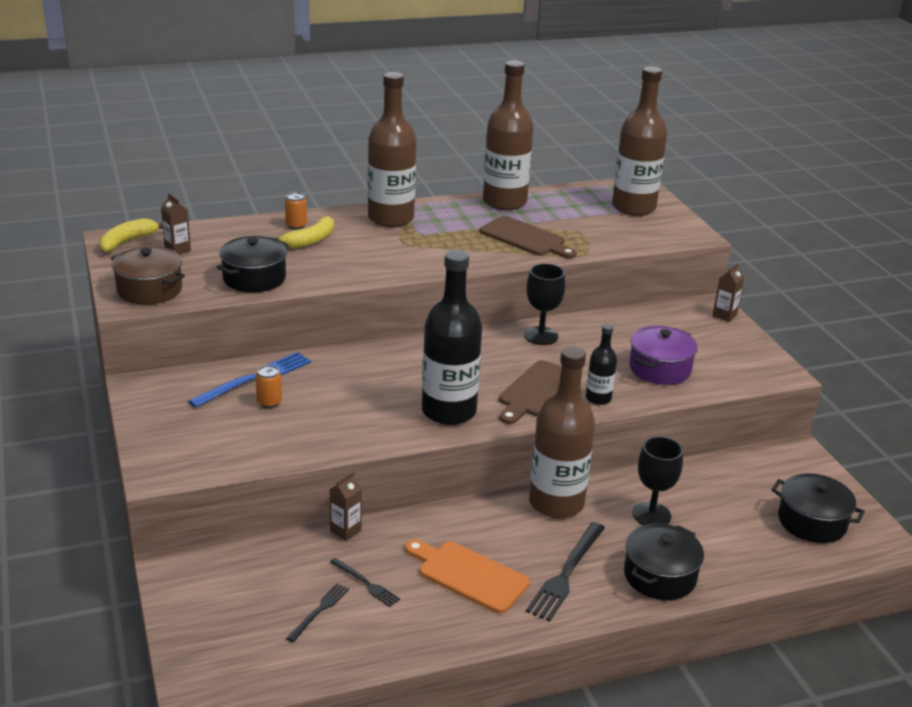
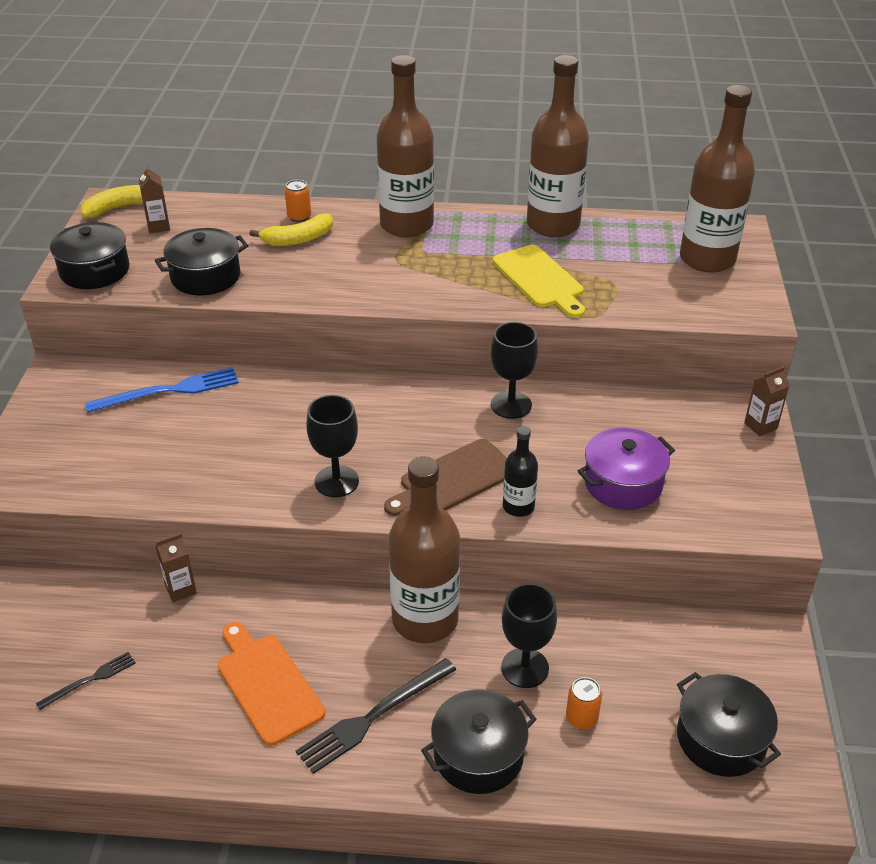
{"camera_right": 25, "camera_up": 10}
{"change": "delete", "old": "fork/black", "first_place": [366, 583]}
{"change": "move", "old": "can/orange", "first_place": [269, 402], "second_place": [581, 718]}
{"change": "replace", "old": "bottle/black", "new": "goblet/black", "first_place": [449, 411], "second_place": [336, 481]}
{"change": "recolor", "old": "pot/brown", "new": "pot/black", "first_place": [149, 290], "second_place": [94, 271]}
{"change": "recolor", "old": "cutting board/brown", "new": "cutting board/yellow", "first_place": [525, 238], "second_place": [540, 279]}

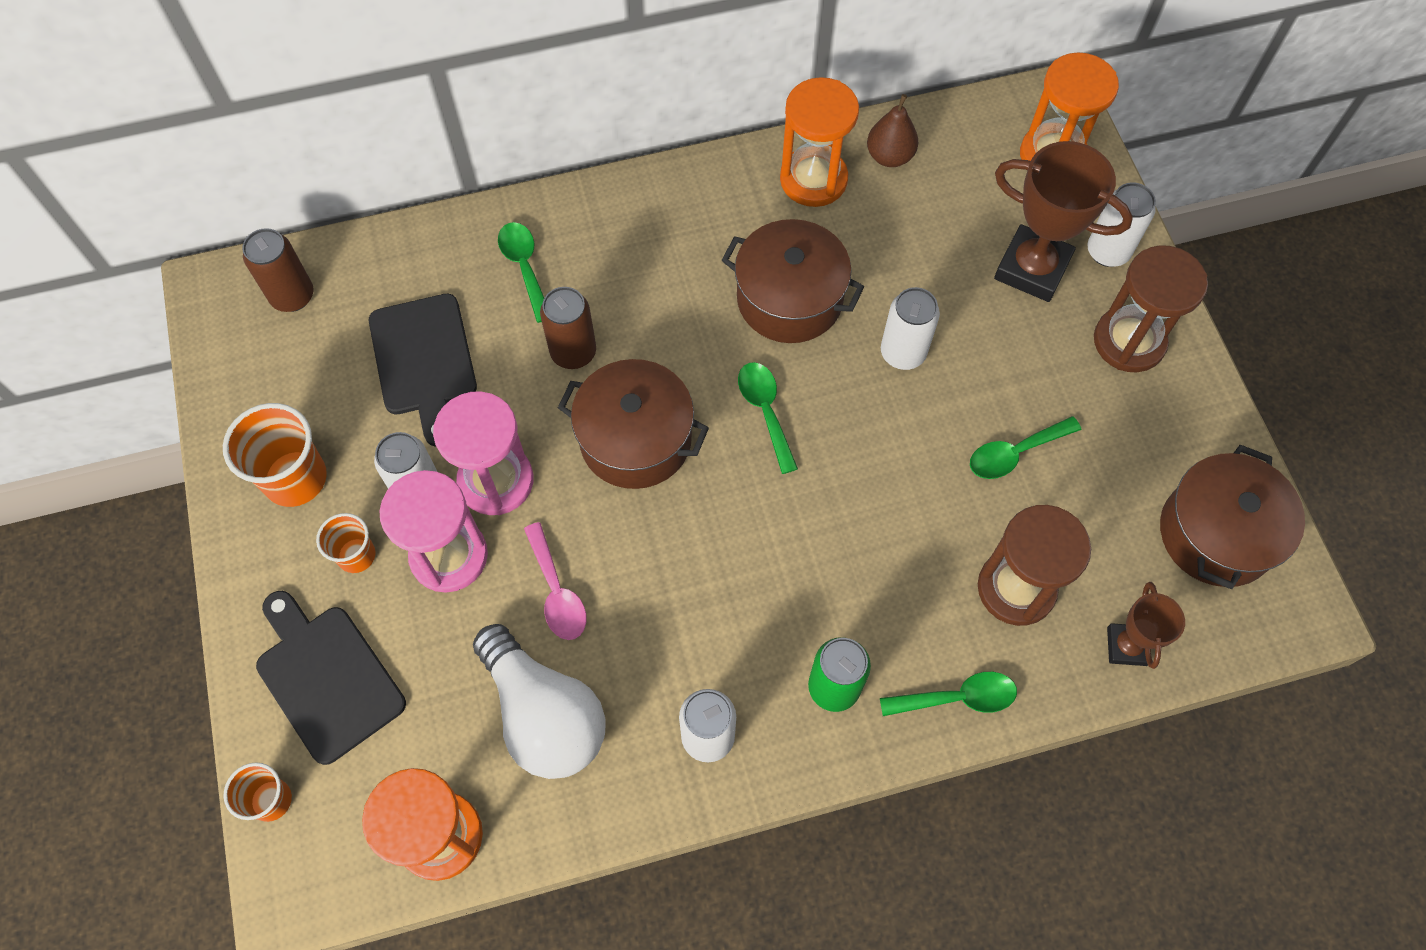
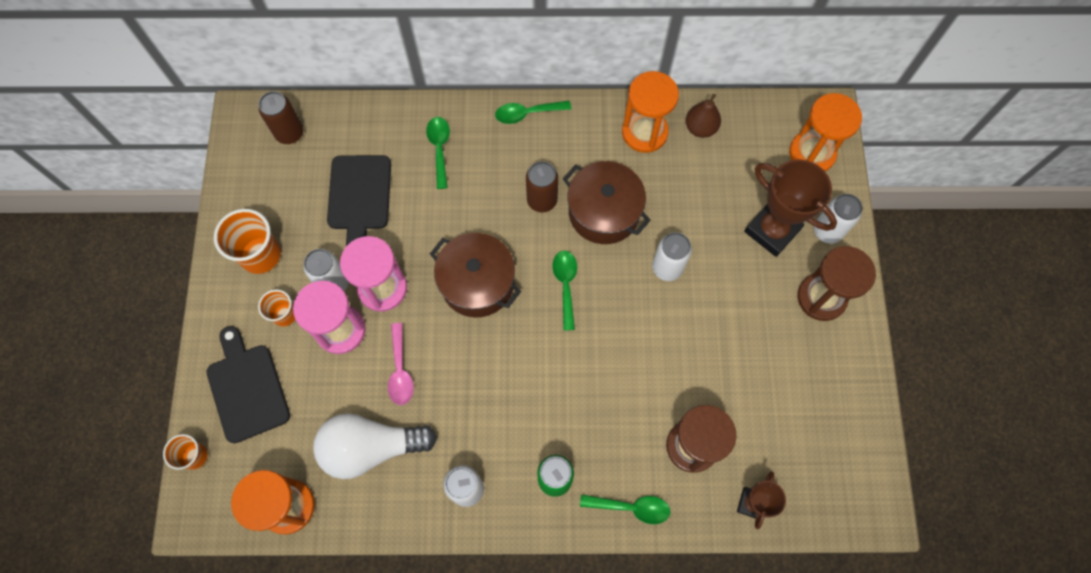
{"camera_right": 15, "camera_up": 5}
{"change": "delete", "old": "pot/brown", "first_place": [1216, 534]}
{"change": "move", "old": "can/brown", "first_place": [573, 352], "second_place": [542, 200]}
{"change": "move", "old": "spoon/green", "first_place": [1015, 453], "second_place": [527, 113]}
{"change": "rotate", "old": "light bulb/white", "first_place": [544, 715], "second_place": [371, 448], "degrees": 105}

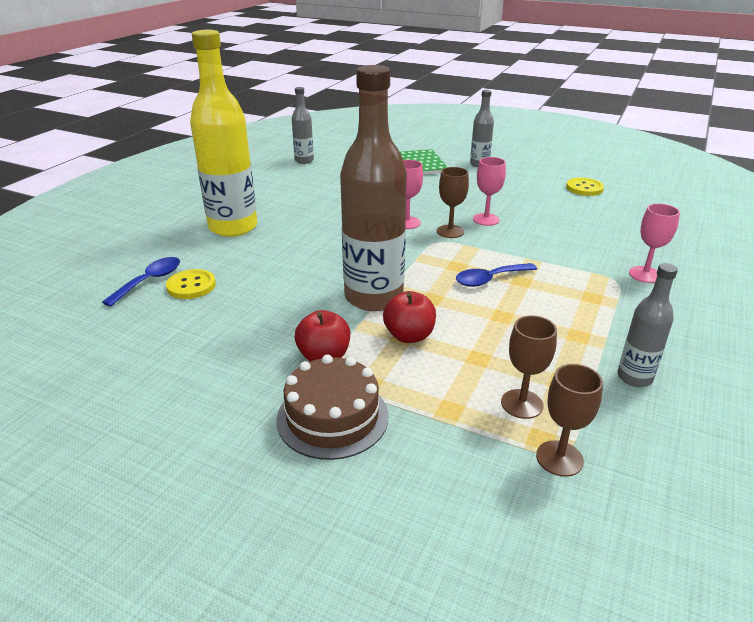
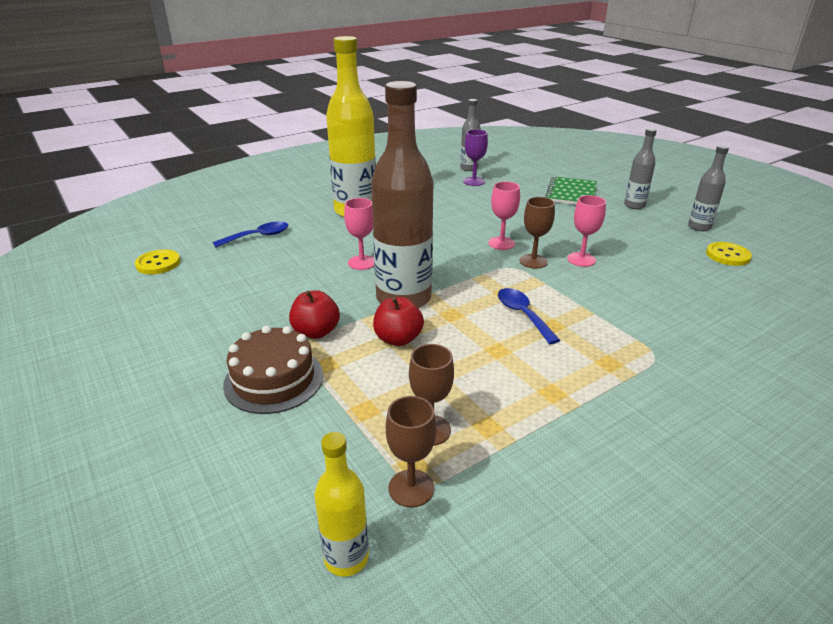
{"camera_right": 30, "camera_up": 0}
{"change": "insert", "new": "bottle/yellow", "second_place": [346, 558]}
{"change": "insert", "new": "goblet/purple", "second_place": [474, 181]}
{"change": "move", "old": "button/yellow", "first_place": [191, 286], "second_place": [158, 263]}
{"change": "move", "old": "bottle/grey", "first_place": [634, 377], "second_place": [699, 227]}
{"change": "move", "old": "goblet/pink", "first_place": [645, 274], "second_place": [362, 262]}
{"change": "rotate", "old": "spoon/blue", "first_place": [489, 279], "second_place": [522, 314], "degrees": 60}

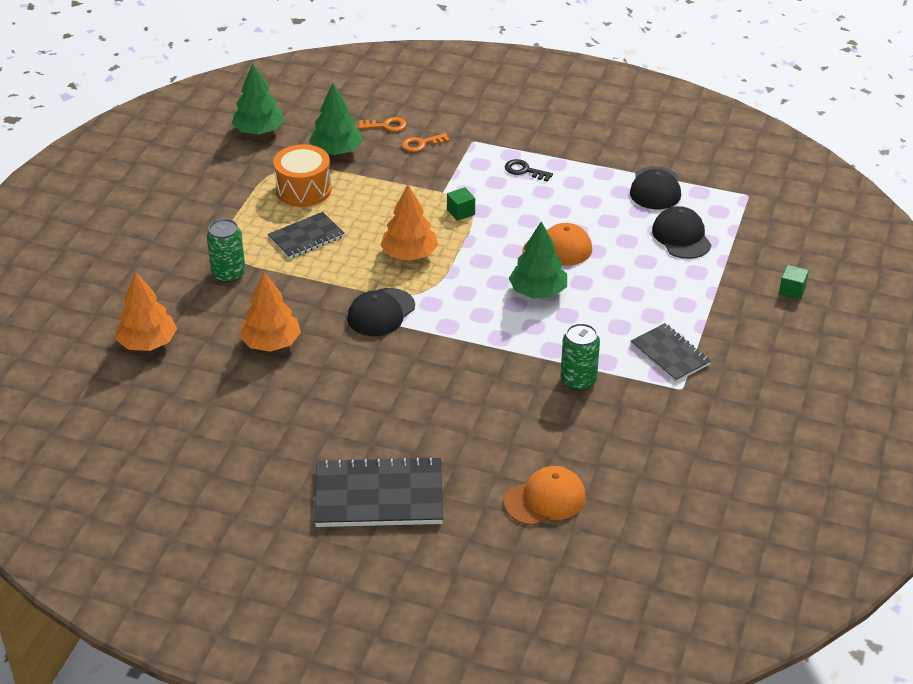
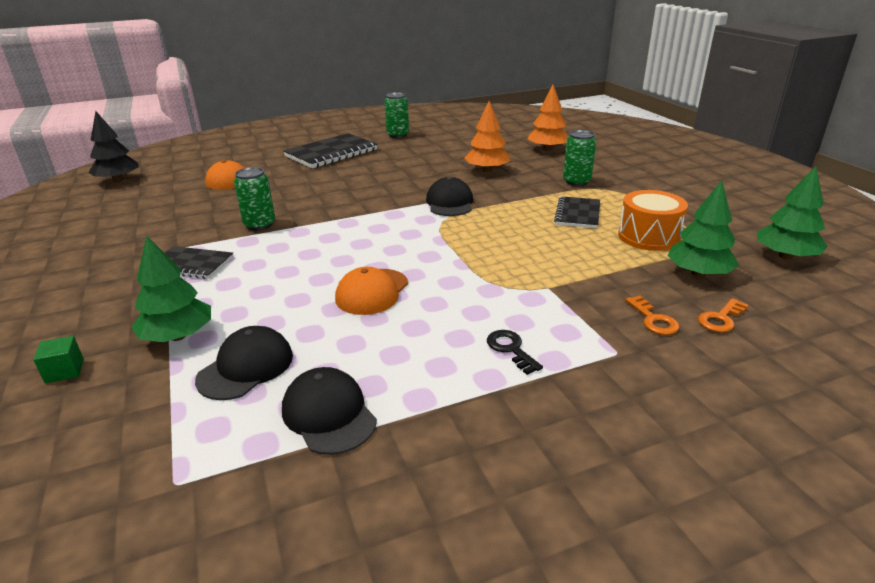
{"camera_right": 140, "camera_up": -10}
{"change": "delete", "old": "tree/orange", "first_place": [409, 254]}
{"change": "delete", "old": "cube/green", "first_place": [461, 212]}
{"change": "insert", "new": "tree/black", "second_place": [118, 180]}
{"change": "insert", "new": "can/green", "second_place": [397, 135]}
{"change": "move", "old": "tree/green", "first_place": [538, 291], "second_place": [178, 336]}
{"change": "rotate", "old": "key/orange", "first_place": [421, 144], "second_place": [653, 319], "degrees": 135}
{"change": "rotate", "old": "key/black", "first_place": [524, 171], "second_place": [511, 349], "degrees": -105}
{"change": "rotate", "old": "cap/black", "first_place": [681, 236], "second_place": [246, 367], "degrees": -90}

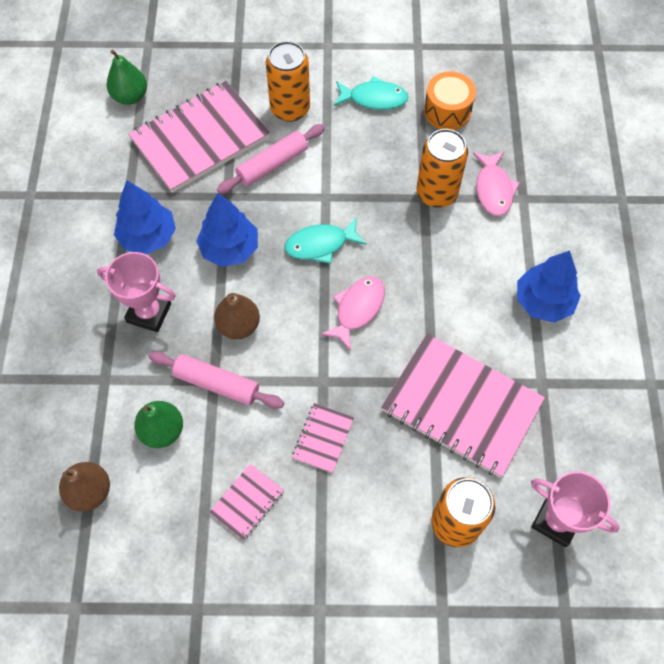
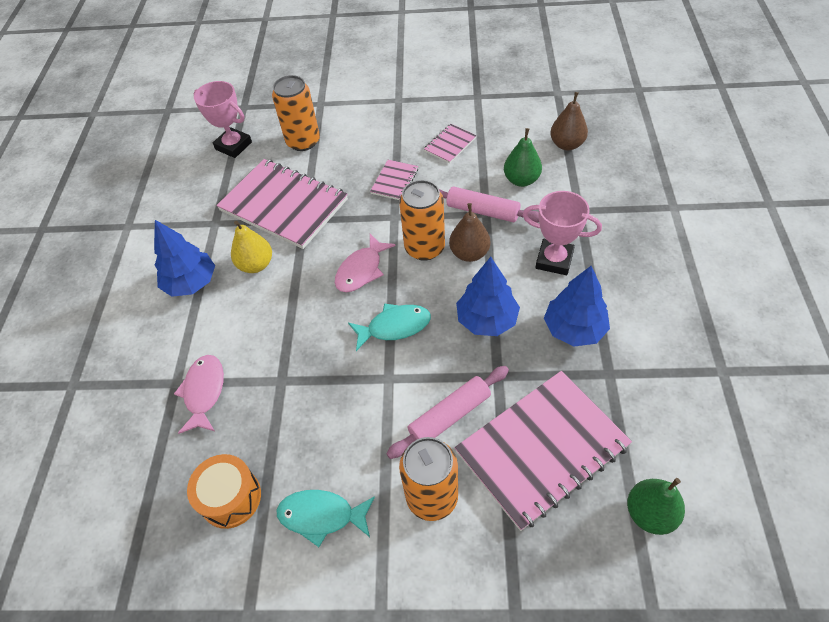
{"camera_right": -175, "camera_up": -10}
{"change": "insert", "new": "pear/yellow", "second_place": [256, 265]}
{"change": "move", "old": "can/orange", "first_place": [436, 193], "second_place": [424, 248]}

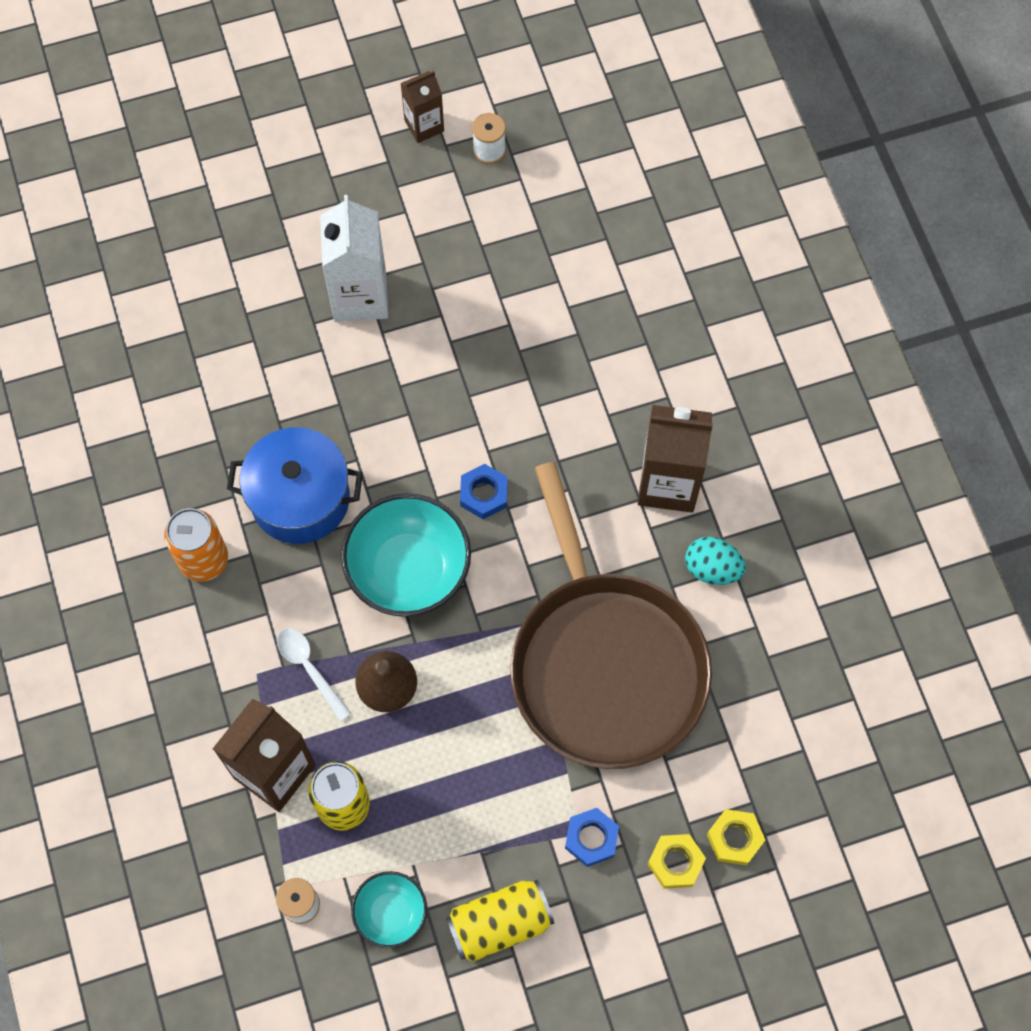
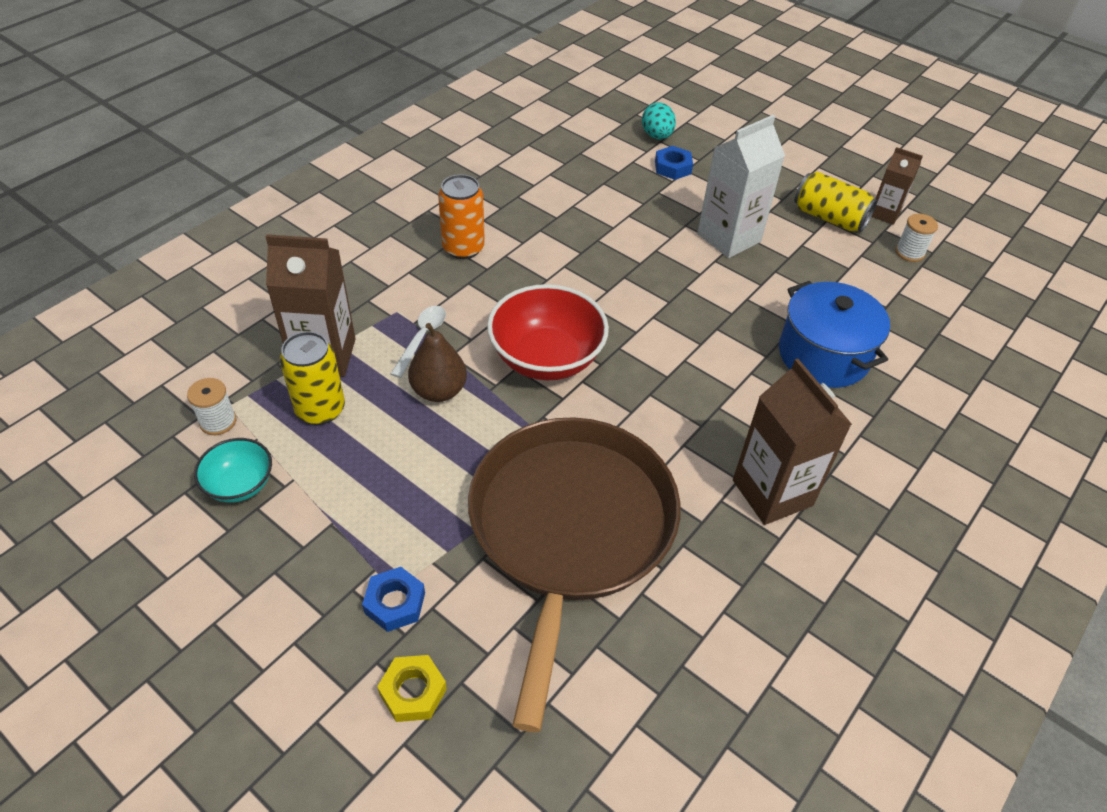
{"camera_right": 55, "camera_up": -20}
{"change": "delete", "old": "nut/yellow", "first_place": [734, 838]}
{"change": "move", "old": "pot/blue", "first_place": [300, 498], "second_place": [823, 355]}
{"change": "move", "old": "can/yellow", "first_place": [499, 923], "second_place": [829, 218]}
{"change": "move", "old": "nut/blue", "first_place": [484, 494], "second_place": [672, 167]}
{"change": "move", "old": "egg/turquoise", "first_place": [712, 569], "second_place": [657, 136]}
{"change": "recolor", "old": "bowl/turquoise", "new": "bowl/red", "first_place": [408, 570], "second_place": [546, 358]}
{"change": "rotate", "old": "pan/brown", "first_place": [605, 664], "second_place": [570, 529], "degrees": 150}

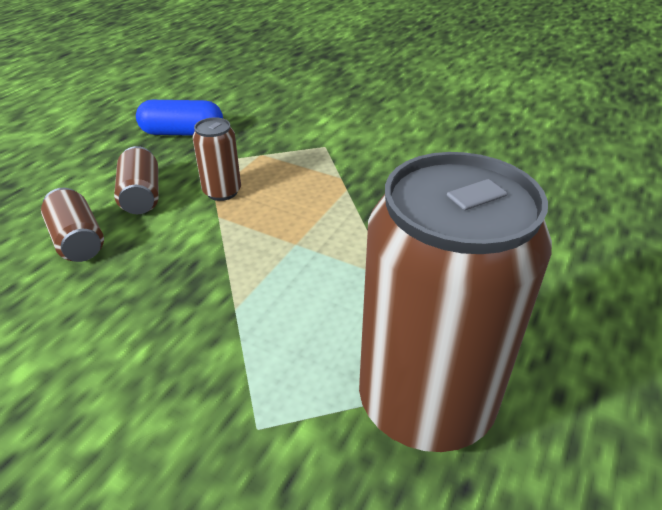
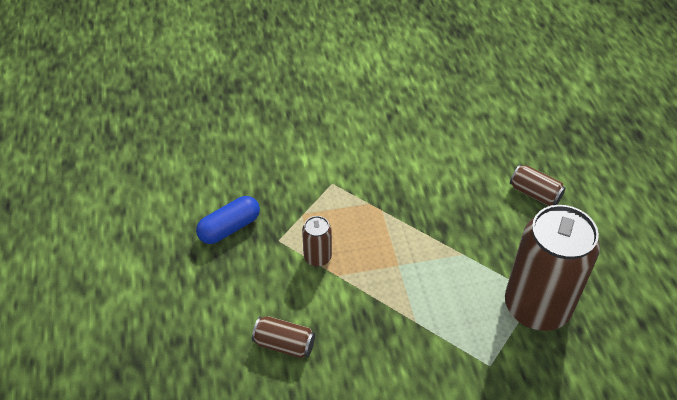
{"camera_right": -40, "camera_up": 10}
{"change": "move", "old": "can/brown", "first_place": [141, 196], "second_place": [535, 193]}

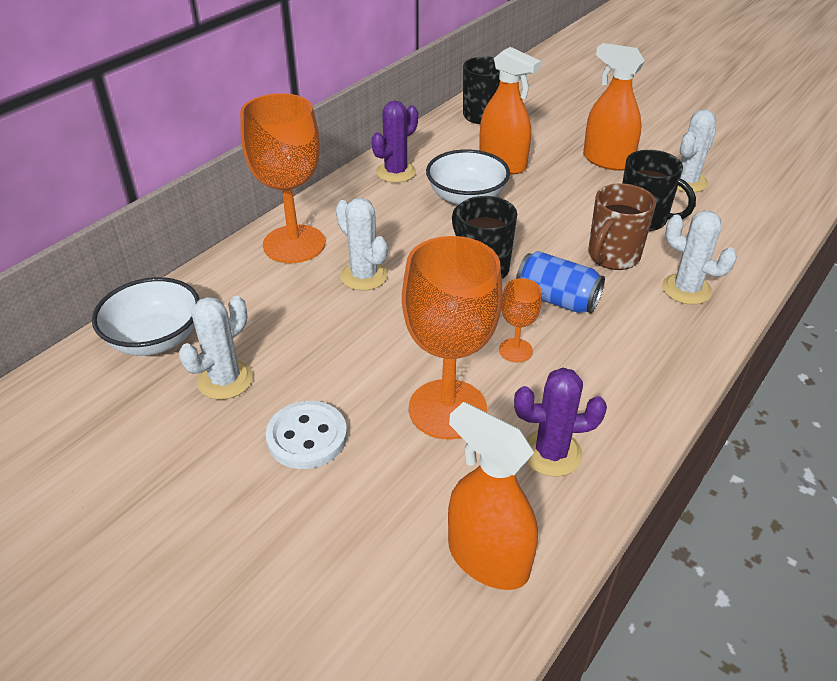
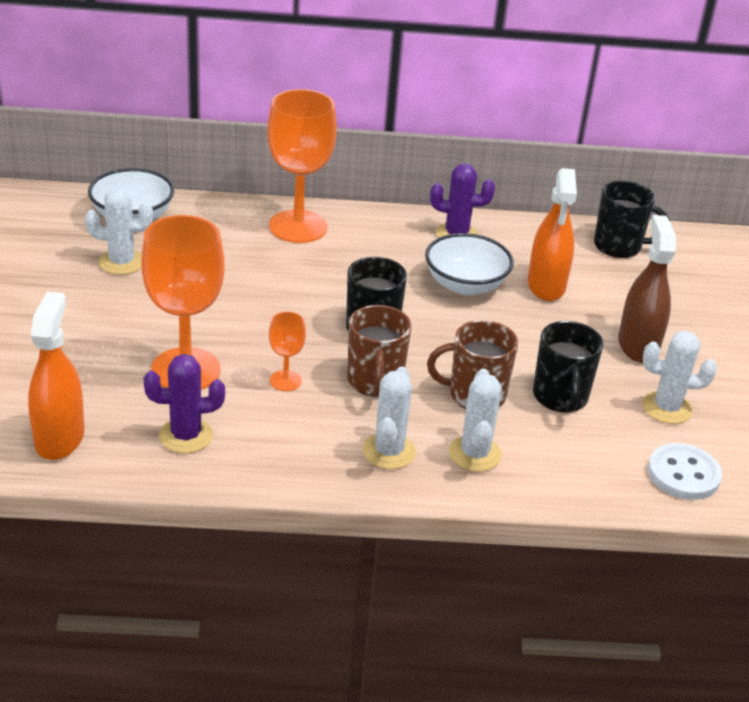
{"camera_right": 50, "camera_up": -5}
{"change": "move", "old": "button/white", "first_place": [307, 437], "second_place": [683, 474]}
{"change": "move", "old": "cactus/white", "first_place": [364, 276], "second_place": [389, 451]}
{"change": "replace", "old": "can/blue", "new": "mug/brown", "first_place": [556, 299], "second_place": [375, 382]}
{"change": "recolor", "old": "spray bottle/orange", "new": "spray bottle/brown", "first_place": [607, 161], "second_place": [638, 345]}
{"change": "rotate", "old": "cactus/purple", "first_place": [551, 453], "second_place": [186, 436], "degrees": -60}

